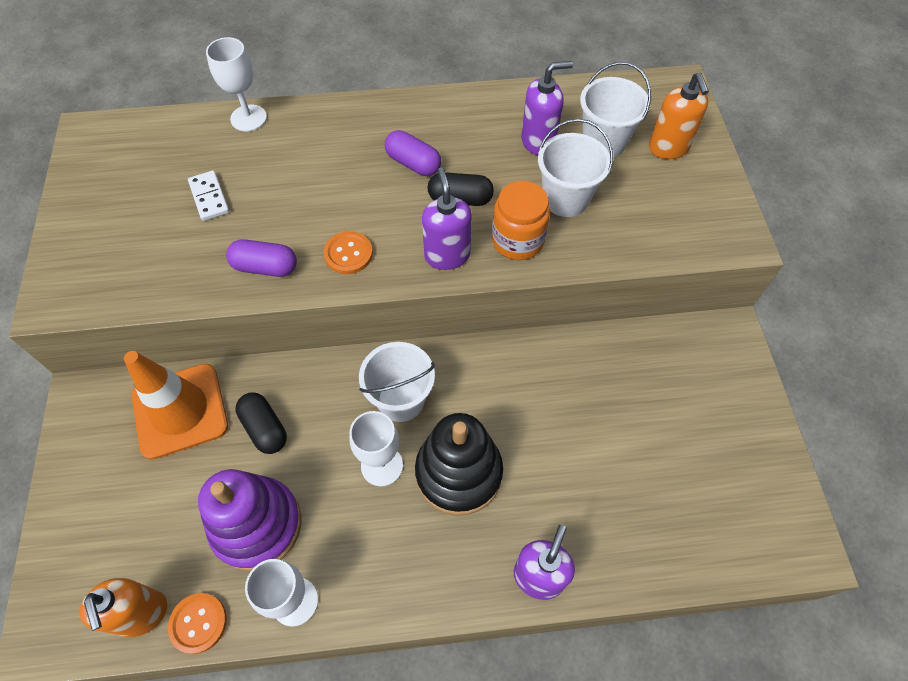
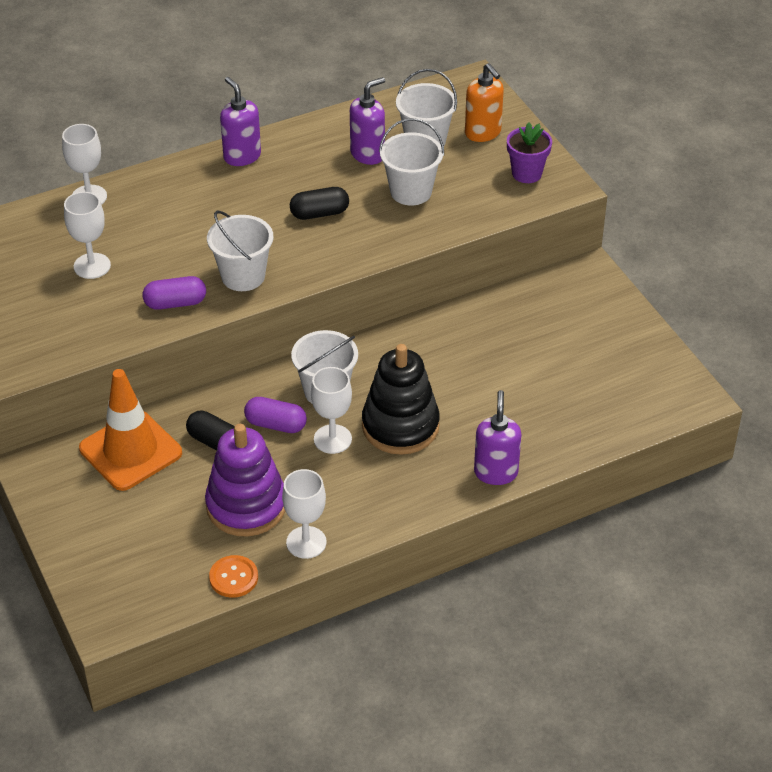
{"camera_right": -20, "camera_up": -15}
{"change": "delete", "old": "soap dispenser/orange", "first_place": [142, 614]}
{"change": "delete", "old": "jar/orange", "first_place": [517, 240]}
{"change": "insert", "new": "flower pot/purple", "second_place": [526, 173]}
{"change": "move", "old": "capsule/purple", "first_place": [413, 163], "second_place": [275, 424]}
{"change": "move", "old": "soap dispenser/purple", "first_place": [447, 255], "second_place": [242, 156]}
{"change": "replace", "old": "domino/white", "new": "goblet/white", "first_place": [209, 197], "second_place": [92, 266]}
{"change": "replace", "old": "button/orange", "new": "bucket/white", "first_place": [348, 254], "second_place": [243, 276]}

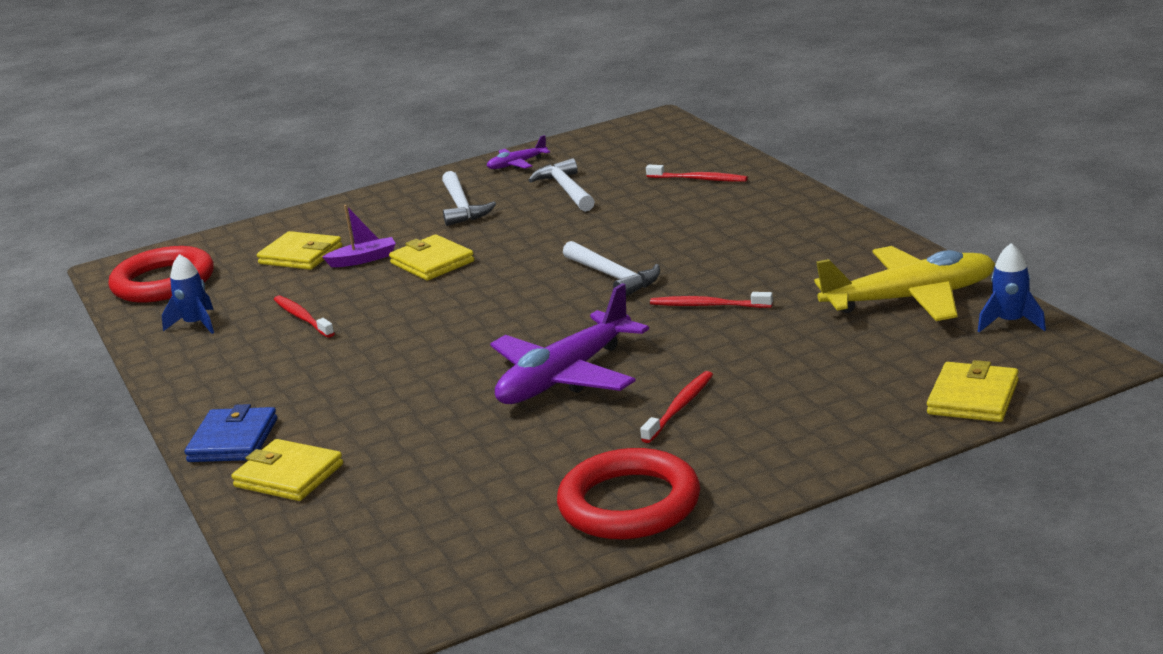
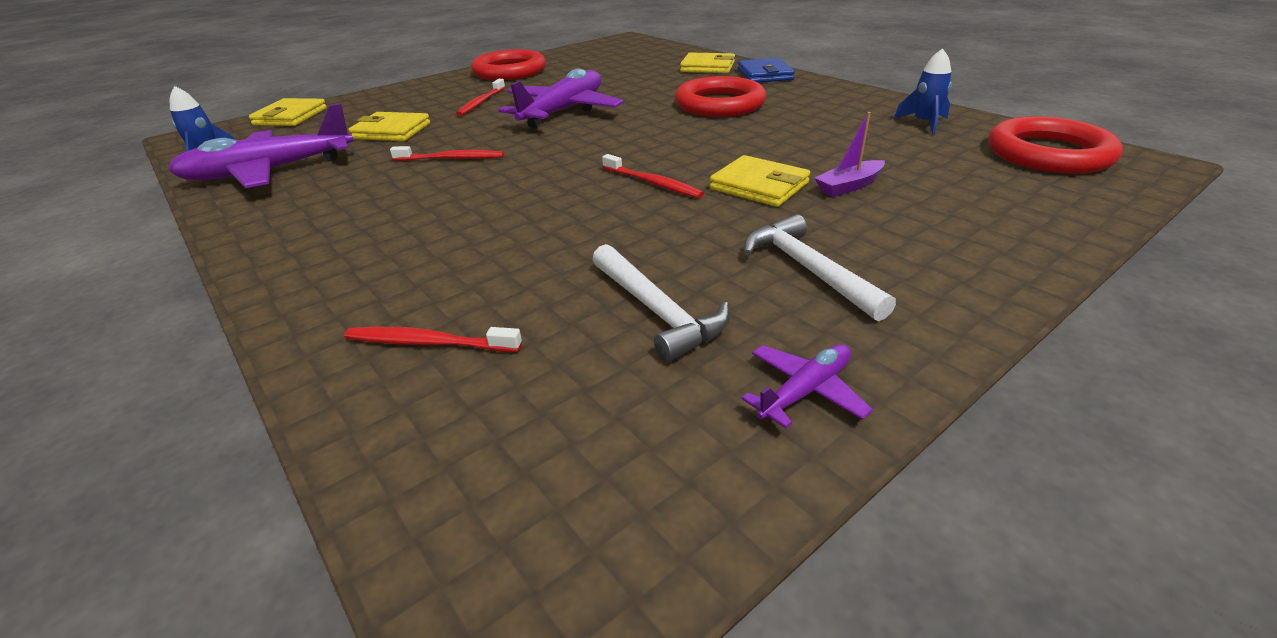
{"camera_right": 165, "camera_up": 10}
{"change": "delete", "old": "hammer/white", "first_place": [613, 276]}
{"change": "insert", "new": "ring/red", "second_place": [719, 104]}
{"change": "move", "old": "wallet/yellow", "first_place": [301, 255], "second_place": [391, 131]}
{"change": "move", "old": "toothbrush/red", "first_place": [302, 317], "second_place": [653, 183]}
{"change": "recolor", "old": "plane/yellow", "new": "plane/purple", "first_place": [910, 299], "second_place": [269, 171]}

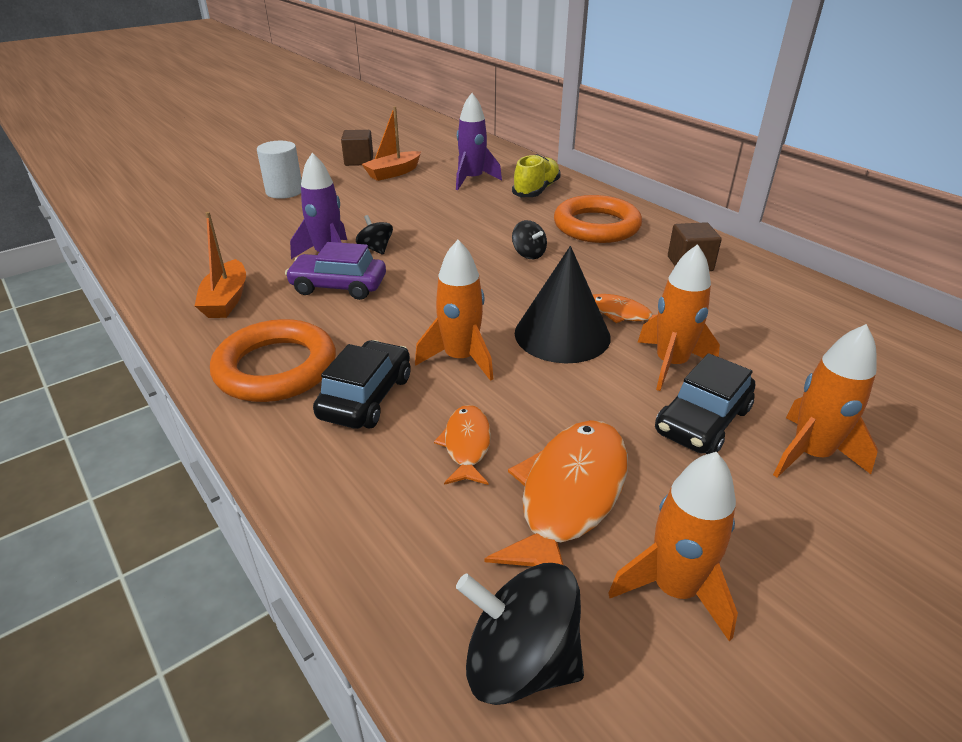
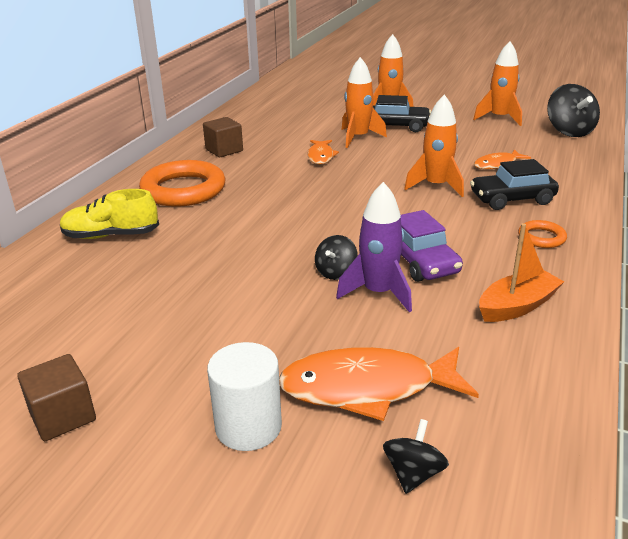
{"camera_right": -120, "camera_up": -5}
{"change": "delete", "old": "boat/orange", "first_place": [393, 173]}
{"change": "delete", "old": "rocket/purple", "first_place": [472, 180]}
{"change": "delete", "old": "cone/black", "first_place": [562, 334]}
{"change": "move", "old": "fish/orange", "first_place": [569, 496], "second_place": [367, 387]}
{"change": "move", "old": "spinning top/black", "first_place": [528, 254], "second_place": [413, 473]}
{"change": "resize", "old": "ring/orange", "first_place": [276, 368], "second_place": [541, 237], "factor": 0.48}

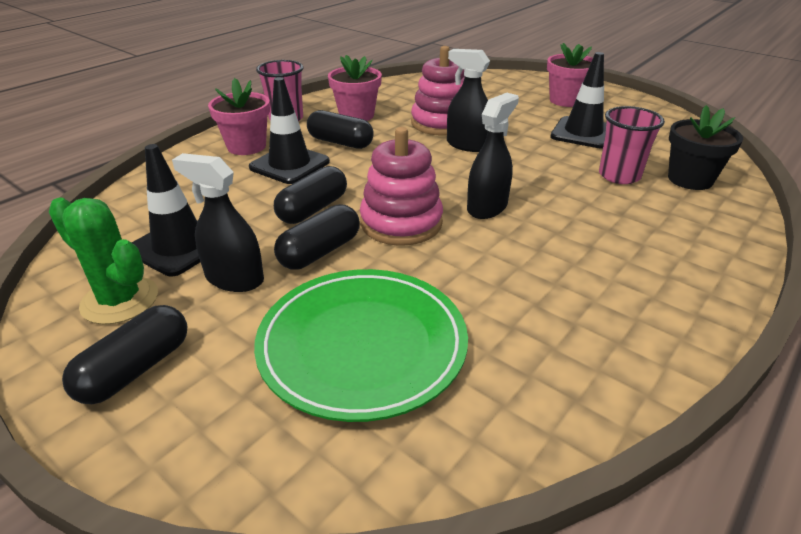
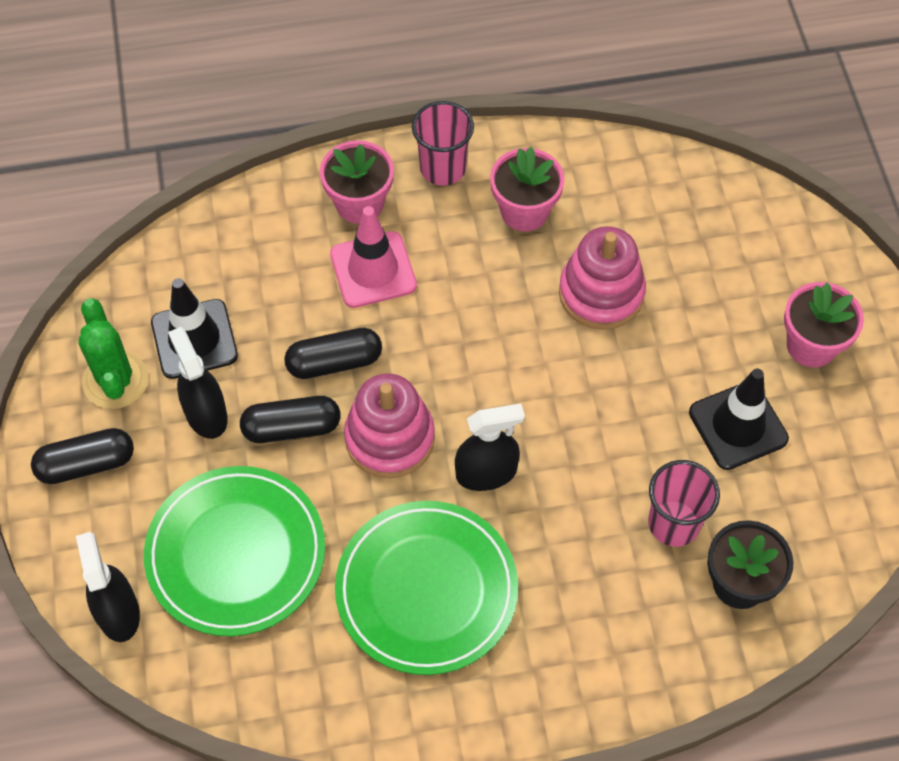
{"camera_right": 40, "camera_up": 25}
{"change": "delete", "old": "capsule/black", "first_place": [340, 142]}
{"change": "insert", "new": "plate/green", "second_place": [426, 590]}
{"change": "move", "old": "spray bottle/black", "first_place": [467, 145], "second_place": [118, 612]}
{"change": "recolor", "old": "traffic cone/black", "new": "traffic cone/pink", "first_place": [289, 165], "second_place": [373, 270]}

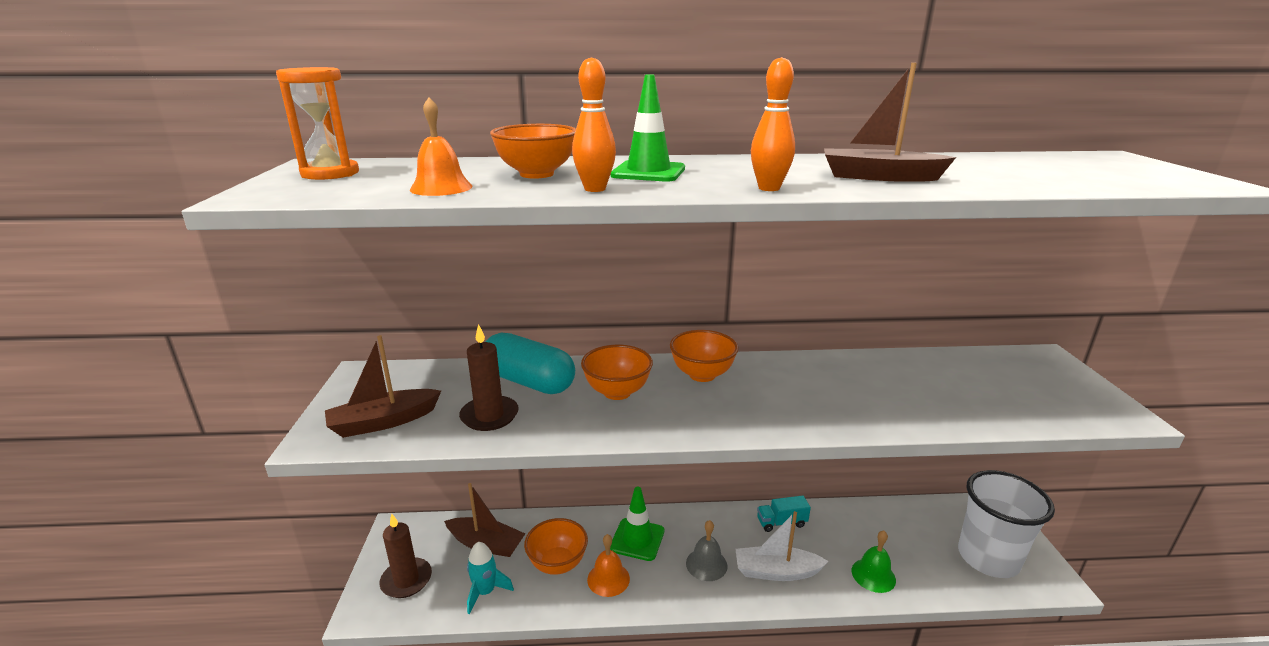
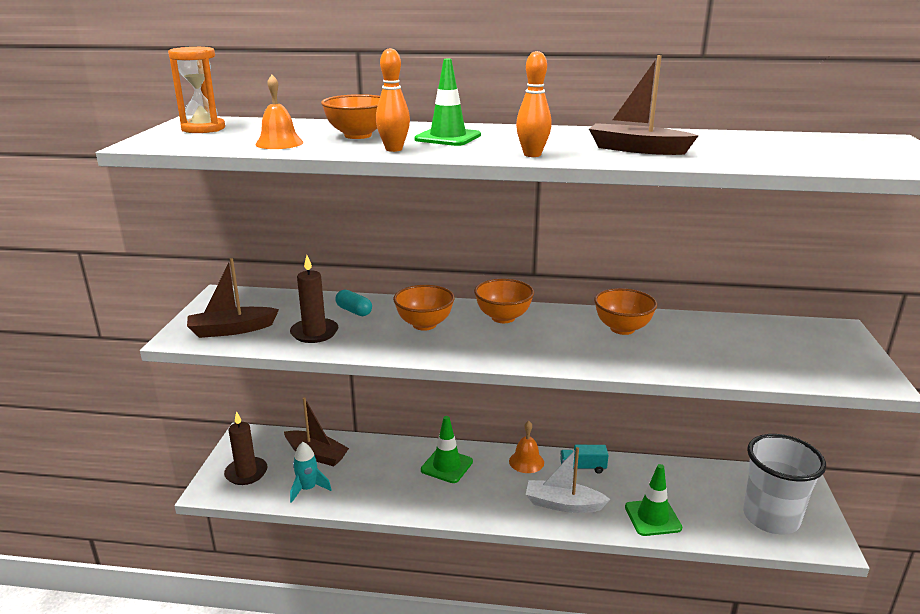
{"camera_right": 10, "camera_up": 0}
{"change": "delete", "old": "bell/grey", "first_place": [706, 564]}
{"change": "move", "old": "bowl/orange", "first_place": [557, 564], "second_place": [622, 329]}
{"change": "move", "old": "bell/orange", "first_place": [608, 579], "second_place": [526, 461]}
{"change": "replace", "old": "bell/green", "new": "traffic cone/green", "first_place": [873, 575], "second_place": [652, 517]}
{"change": "resize", "old": "capsule/turquoise", "first_place": [528, 382], "second_place": [354, 311], "factor": 0.5}

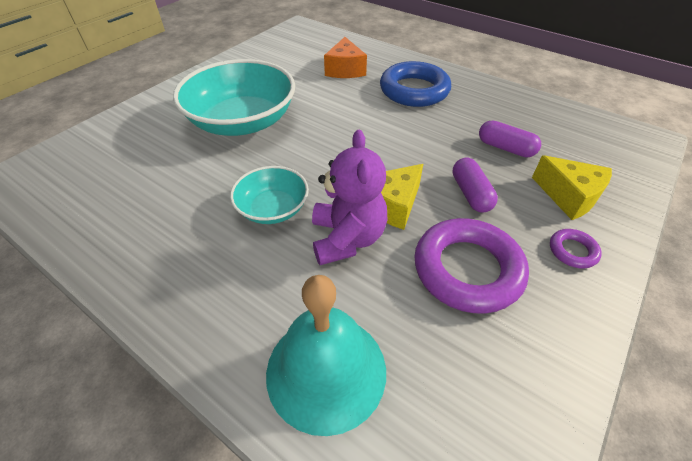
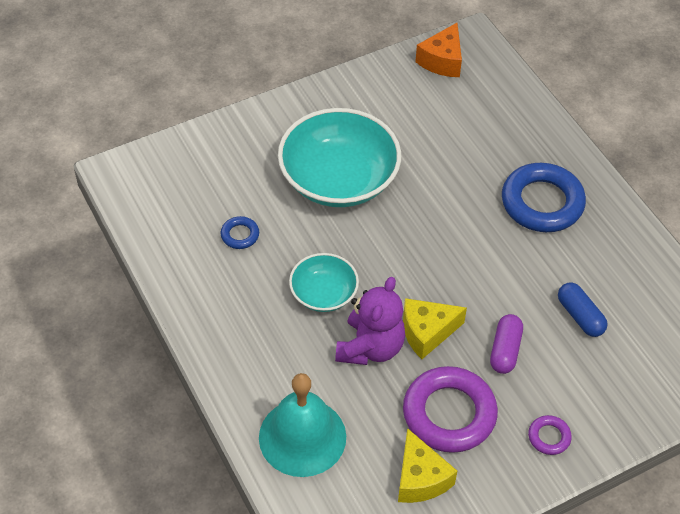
{"camera_right": 25, "camera_up": 5}
{"change": "insert", "new": "ring/blue", "second_place": [240, 235]}
{"change": "move", "old": "cheese/orange", "first_place": [345, 70], "second_place": [442, 61]}
{"change": "move", "old": "cheese/yellow", "first_place": [569, 196], "second_place": [420, 478]}
{"change": "recolor", "old": "capsule/purple", "new": "capsule/blue", "first_place": [505, 148], "second_place": [580, 316]}

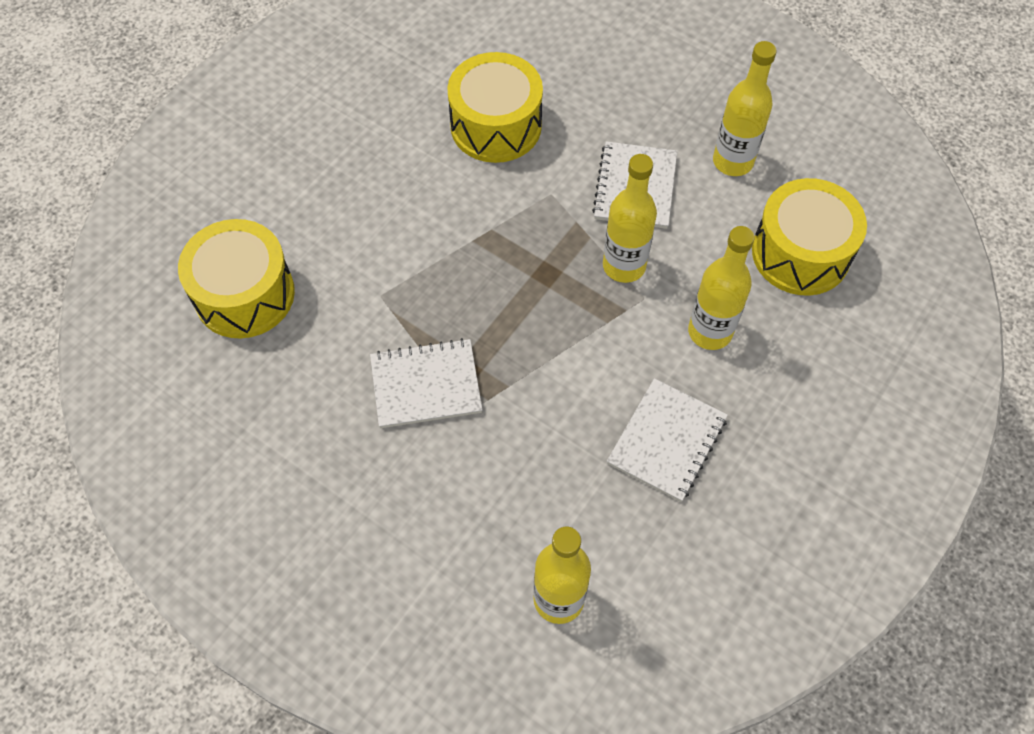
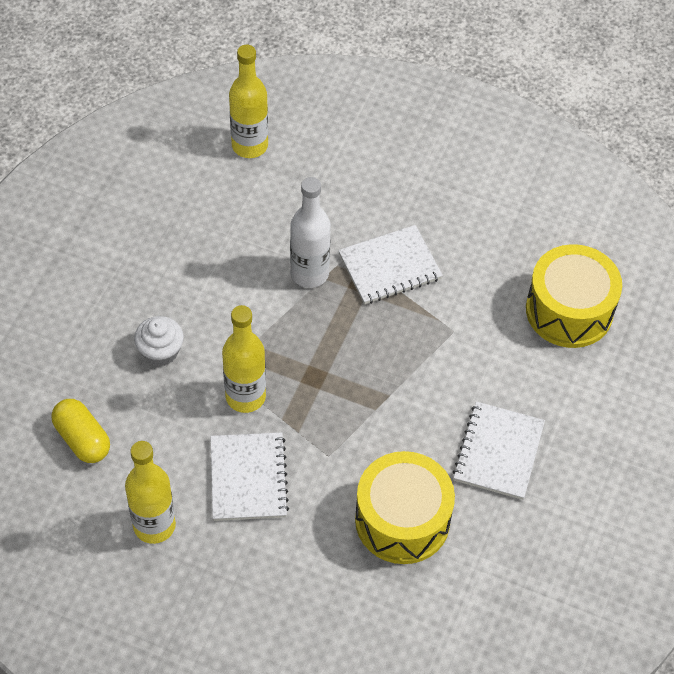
{"camera_right": 165, "camera_up": -5}
{"change": "insert", "new": "bottle/white", "second_place": [309, 273]}
{"change": "move", "old": "notebook/white", "first_place": [666, 441], "second_place": [498, 452]}
{"change": "replace", "old": "bottle/yellow", "new": "cupcake/white", "first_place": [710, 332], "second_place": [160, 351]}
{"change": "replace", "old": "drum/yellow", "new": "capsule/yellow", "first_place": [800, 253], "second_place": [82, 439]}

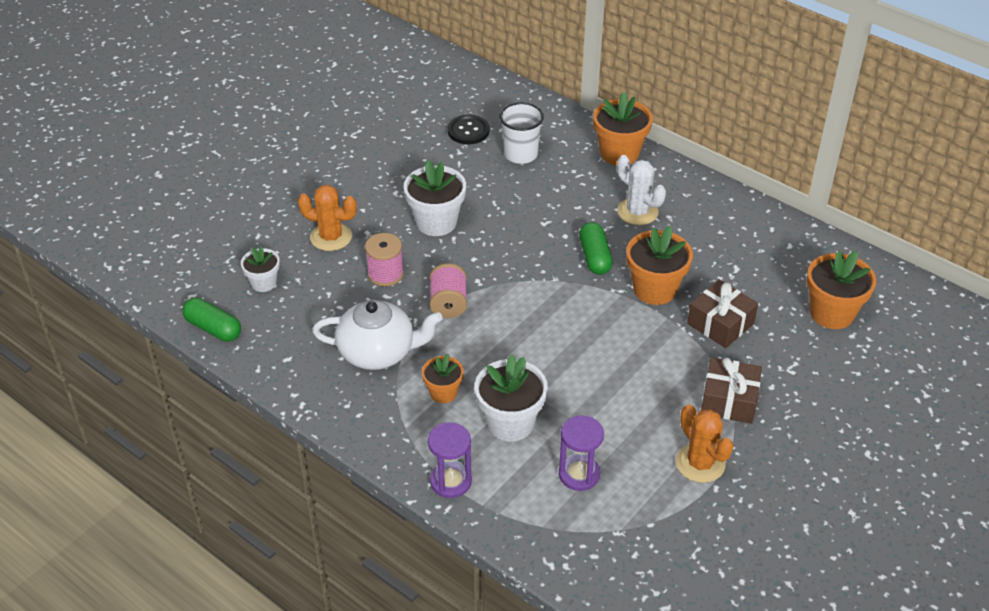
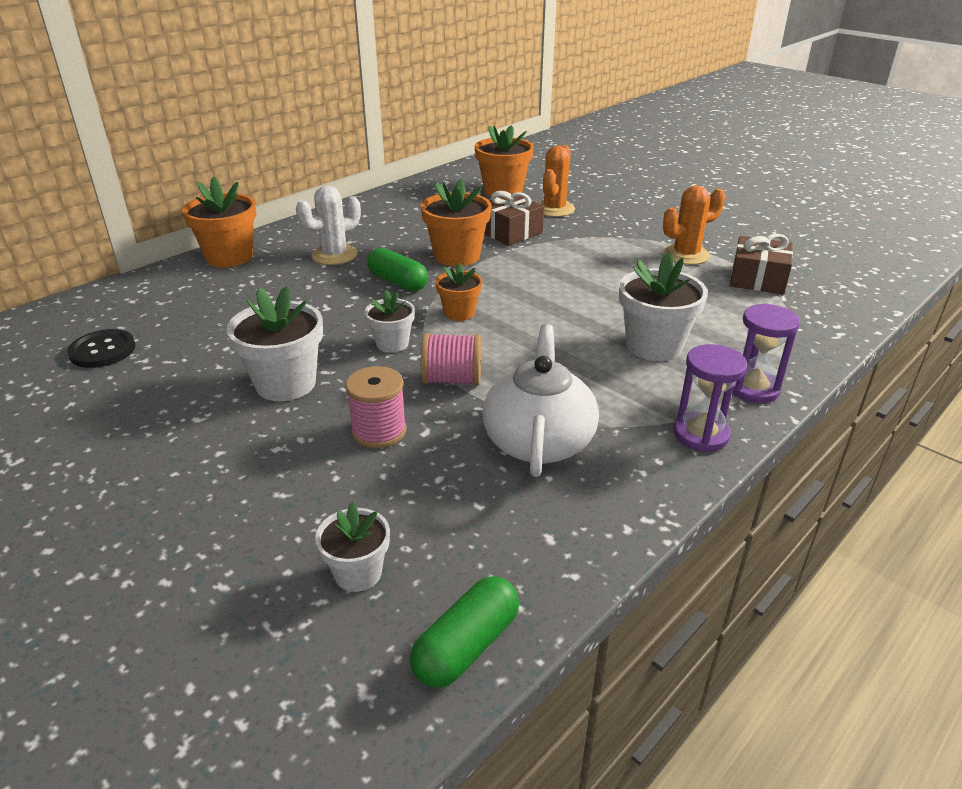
{"camera_right": -85, "camera_up": -10}
{"change": "delete", "old": "cup/white", "first_place": [520, 154]}
{"change": "insert", "new": "flower pot/white", "second_place": [392, 343]}
{"change": "move", "old": "cactus/orange", "first_place": [331, 237], "second_place": [554, 209]}
{"change": "move", "old": "flower pot/orange", "first_place": [443, 392], "second_place": [459, 313]}
{"change": "move", "old": "hourglass/purple", "first_place": [579, 474], "second_place": [701, 434]}
{"change": "move", "old": "gift/brown", "first_place": [729, 400], "second_place": [757, 279]}
{"change": "rotate", "old": "capsule/green", "first_place": [595, 257], "second_place": [398, 282], "degrees": 45}

